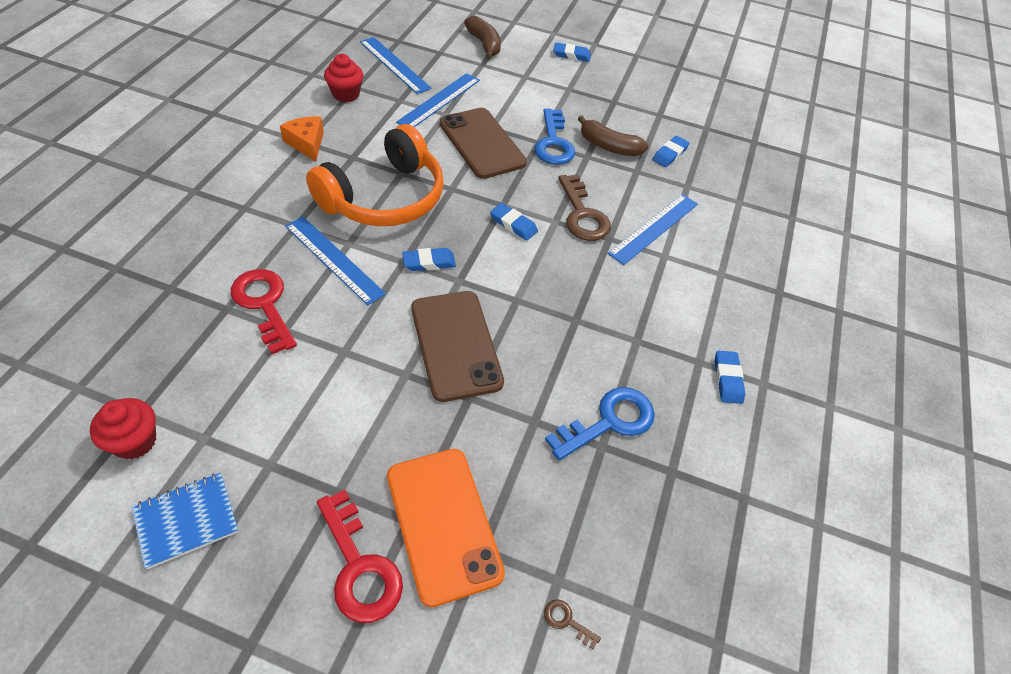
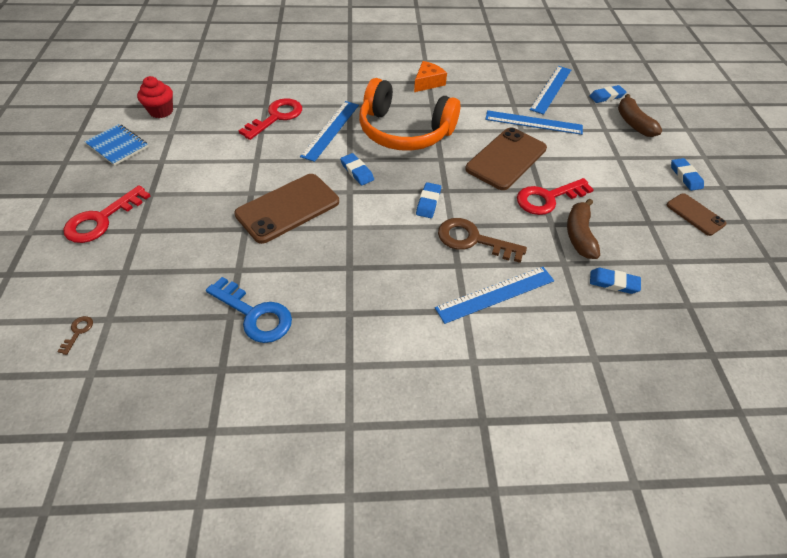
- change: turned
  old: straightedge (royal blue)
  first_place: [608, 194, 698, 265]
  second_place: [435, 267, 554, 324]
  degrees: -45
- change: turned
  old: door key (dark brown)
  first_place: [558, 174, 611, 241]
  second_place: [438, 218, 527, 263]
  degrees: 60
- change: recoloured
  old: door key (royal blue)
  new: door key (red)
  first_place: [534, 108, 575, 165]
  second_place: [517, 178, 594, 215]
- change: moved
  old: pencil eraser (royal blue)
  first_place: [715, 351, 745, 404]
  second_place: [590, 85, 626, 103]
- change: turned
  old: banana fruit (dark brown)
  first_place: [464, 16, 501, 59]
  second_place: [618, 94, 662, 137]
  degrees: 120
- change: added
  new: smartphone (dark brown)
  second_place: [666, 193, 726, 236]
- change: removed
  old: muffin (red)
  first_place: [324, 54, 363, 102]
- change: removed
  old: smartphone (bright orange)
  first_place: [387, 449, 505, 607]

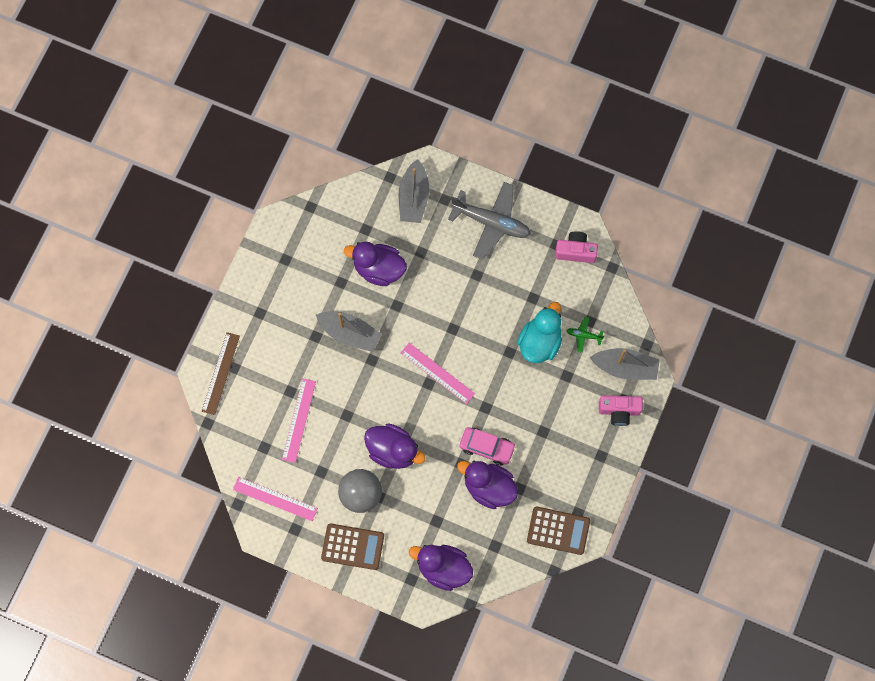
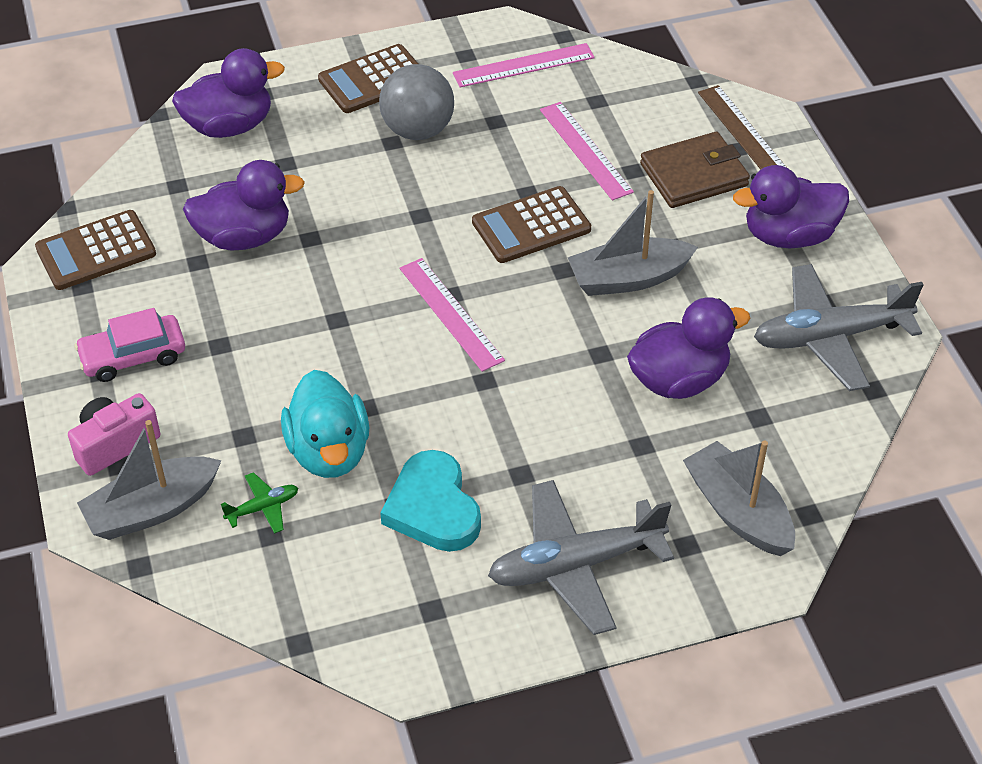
- change: moved
  old: car (rosy)
  first_place: [460, 427, 516, 465]
  second_place: [74, 308, 185, 382]
- change: added
  new: heart shape (turquoise)
  second_place: [380, 450, 481, 552]
- change: turned
  old: straightedge (rosy)
  first_place: [401, 343, 475, 404]
  second_place: [399, 258, 505, 372]
  degrees: 60
- change: added
  new: calculator (dark brown)
  second_place: [472, 186, 591, 263]
- change: added
  new: wallet (dark brown)
  second_place: [640, 132, 750, 208]
- change: moved
  old: toy duck (purple)
  first_place: [364, 424, 426, 469]
  second_place: [733, 165, 849, 248]
- change: added
  new: toy plane (grey)
  second_place: [754, 264, 924, 391]
- change: removed
  old: photo camera (rosy)
  first_place: [555, 231, 598, 263]

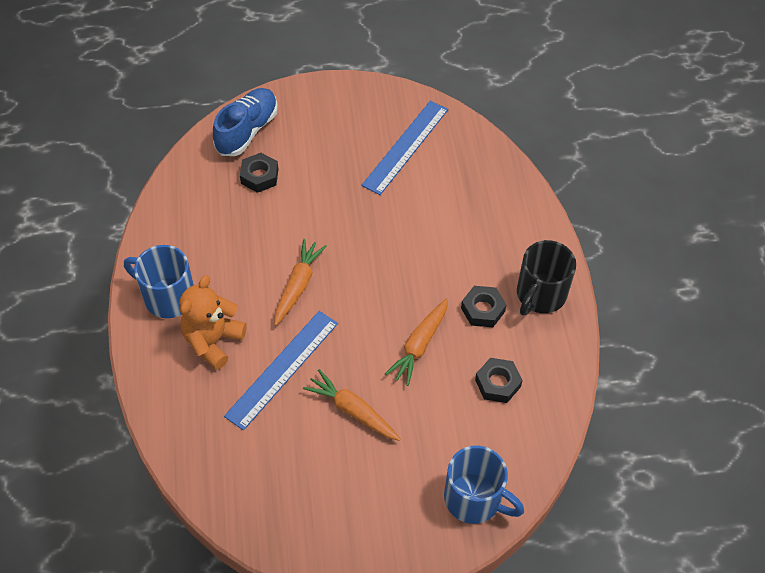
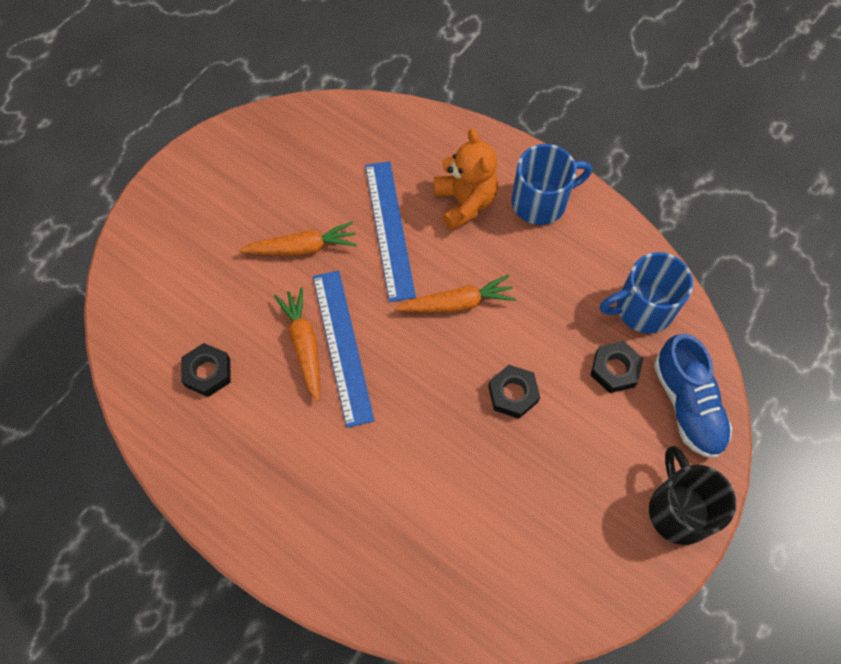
- change: moved
  old: straightedge (royal blue)
  first_place: [361, 101, 448, 195]
  second_place: [313, 270, 375, 428]
- change: turned
  old: root vegetable (bright orange)
  first_place: [274, 239, 327, 326]
  second_place: [395, 275, 516, 312]
  degrees: -75
- change: moved
  old: hex nut (jet-black)
  first_place: [461, 286, 506, 327]
  second_place: [488, 365, 540, 419]
- change: moved
  old: tea mug (royal blue)
  first_place: [444, 446, 524, 524]
  second_place: [600, 252, 693, 334]
- change: moved
  old: tea mug (jet-black)
  first_place: [517, 240, 576, 316]
  second_place: [649, 446, 736, 545]

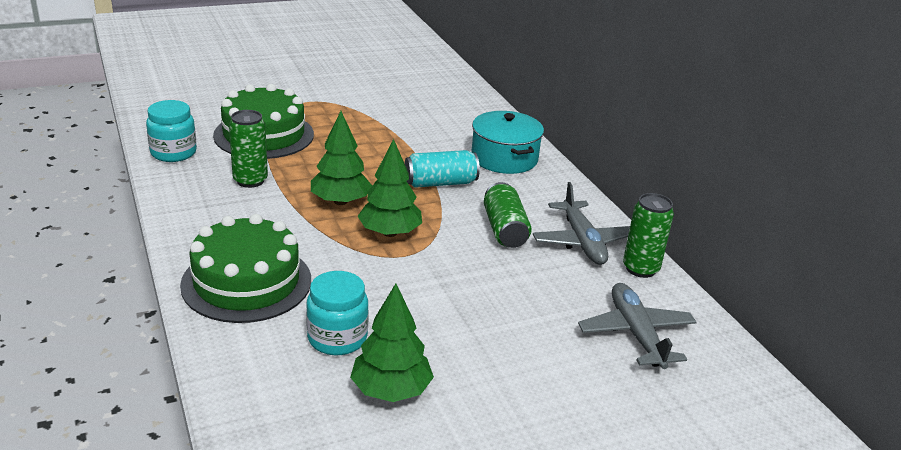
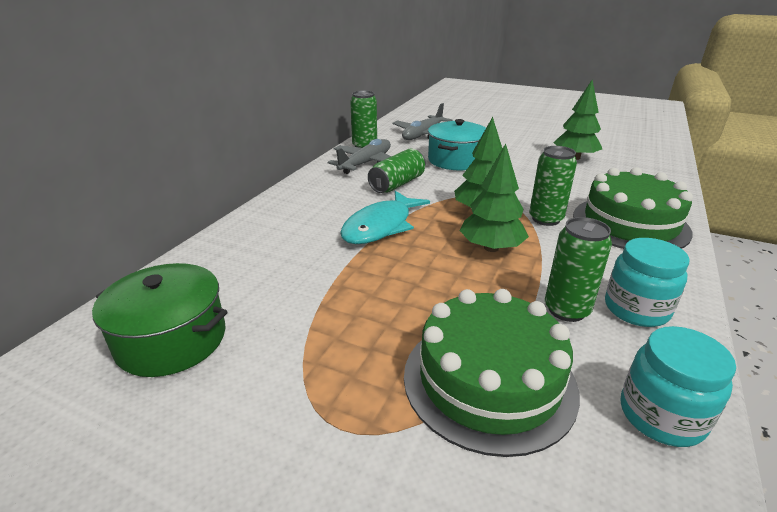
- change: added
  new: stockpot (green)
  second_place: [92, 263, 227, 377]
- change: replaced
  old: can (turquoise)
  new: fish (turquoise)
  first_place: [405, 150, 480, 188]
  second_place: [340, 191, 430, 244]
- change: moved
  old: stockpot (turquoise)
  first_place: [471, 111, 544, 174]
  second_place: [428, 119, 486, 170]
- change: added
  new: can (green)
  second_place: [529, 146, 577, 226]
- change: moved
  old: jar (turquoise)
  first_place: [306, 271, 369, 355]
  second_place: [605, 238, 689, 327]

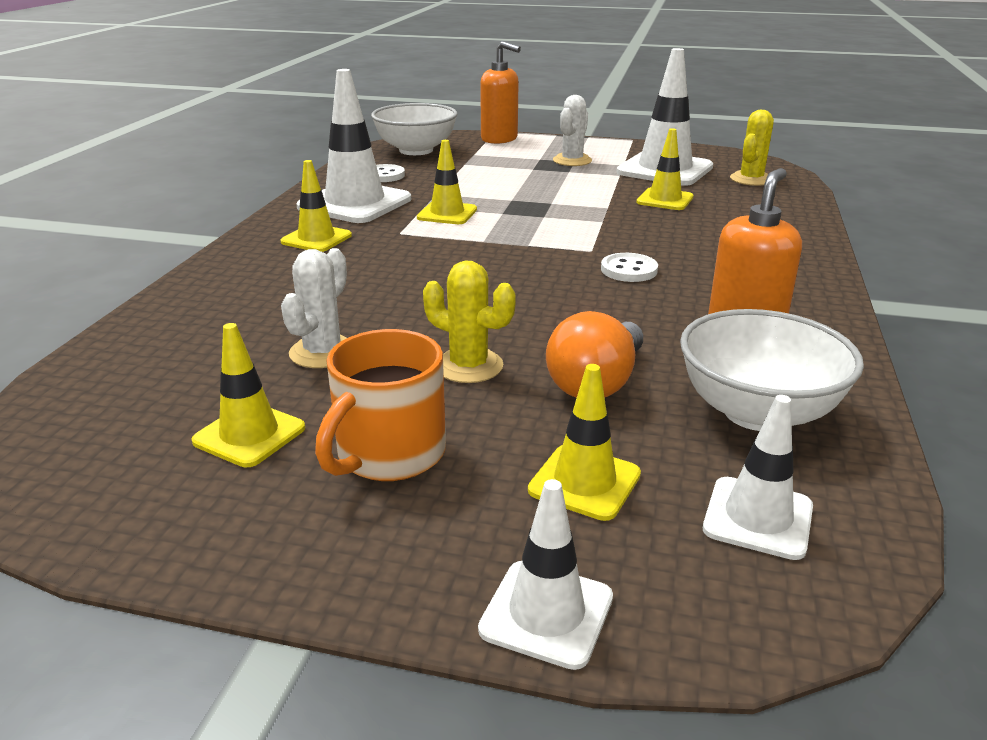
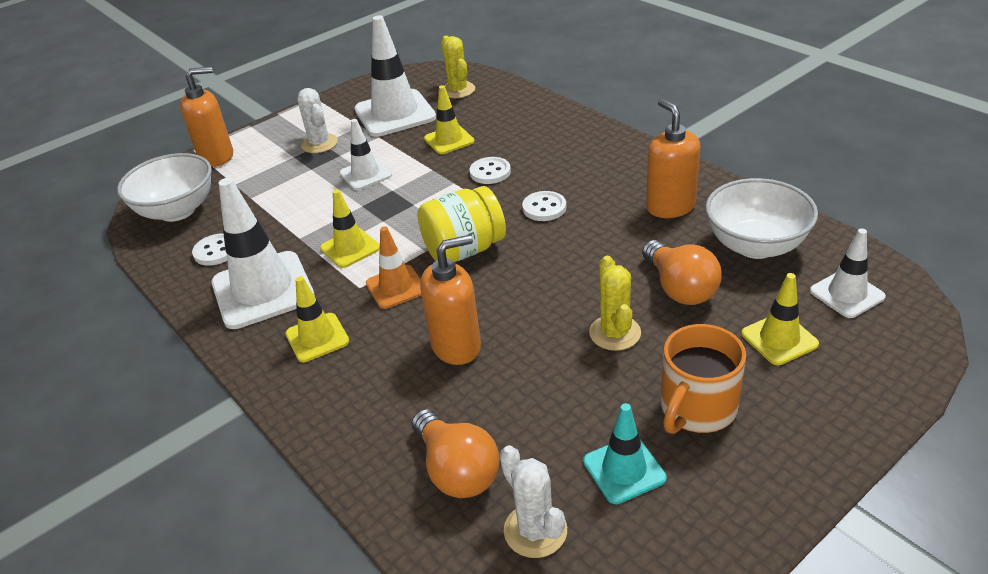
- change: moved
  old: road cone (white)
  first_place: [478, 479, 613, 670]
  second_place: [340, 119, 392, 190]
- change: added
  new: road cone (bright orange)
  second_place: [366, 226, 422, 309]
- change: added
  new: light bulb (bright orange)
  second_place: [412, 409, 500, 498]
- change: added
  new: jar (bright yellow)
  second_place: [417, 186, 506, 262]
- change: added
  new: pump bottle (bright orange)
  second_place: [420, 235, 481, 365]
- change: added
  new: button (white)
  second_place: [470, 157, 511, 184]
- change: moved
  old: prickly plant (white)
  first_place: [281, 248, 347, 368]
  second_place: [500, 446, 567, 558]
- change: recoloured
  old: road cone (bright yellow)
  new: road cone (turquoise)
  first_place: [192, 323, 305, 467]
  second_place: [583, 403, 667, 504]
- change: turned
  old: prickly plant (bright yellow)
  first_place: [423, 260, 516, 383]
  second_place: [589, 256, 641, 351]
  degrees: -75
- change: turned
  old: tea mug (bright orange)
  first_place: [315, 329, 446, 481]
  second_place: [661, 324, 746, 434]
  degrees: 60

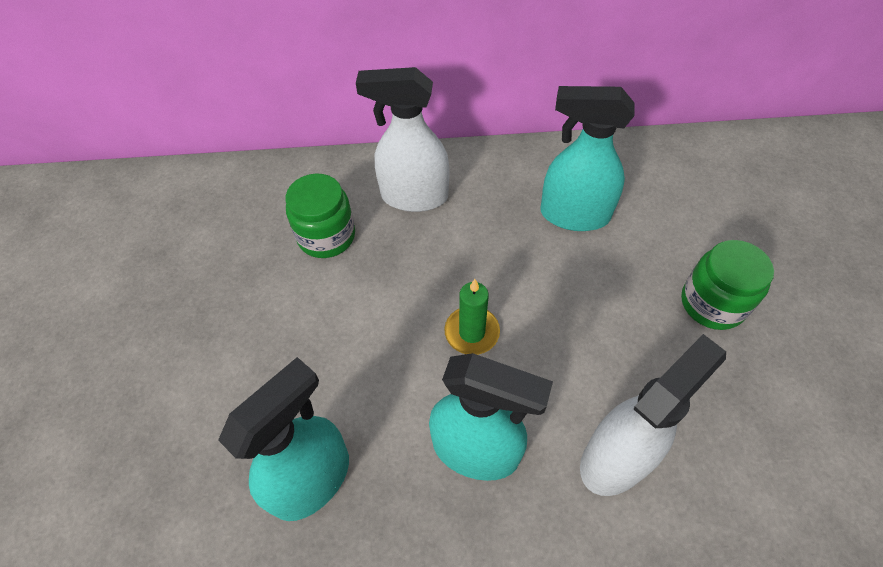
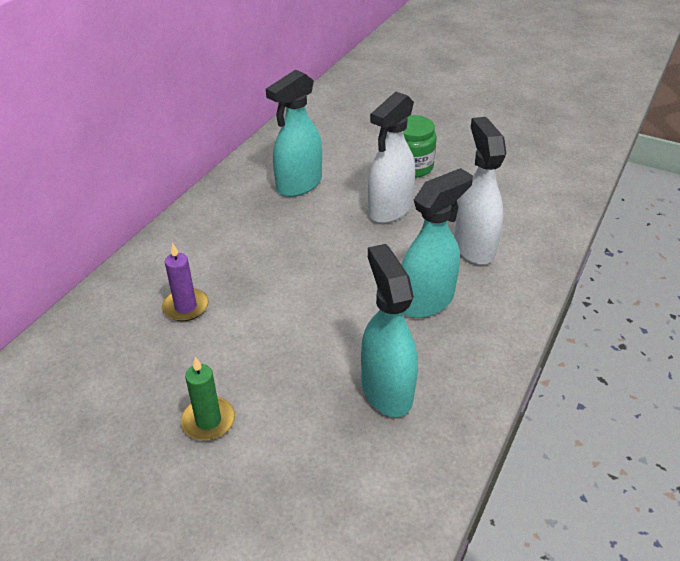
- change: replaced
  old: jar (green)
  new: candle (purple)
  first_place: [286, 173, 355, 258]
  second_place: [162, 243, 209, 321]
- change: moved
  old: candle (green)
  first_place: [444, 279, 500, 355]
  second_place: [181, 357, 235, 441]
- change: moved
  old: spray cleaner (white)
  first_place: [356, 67, 449, 212]
  second_place: [368, 92, 415, 223]

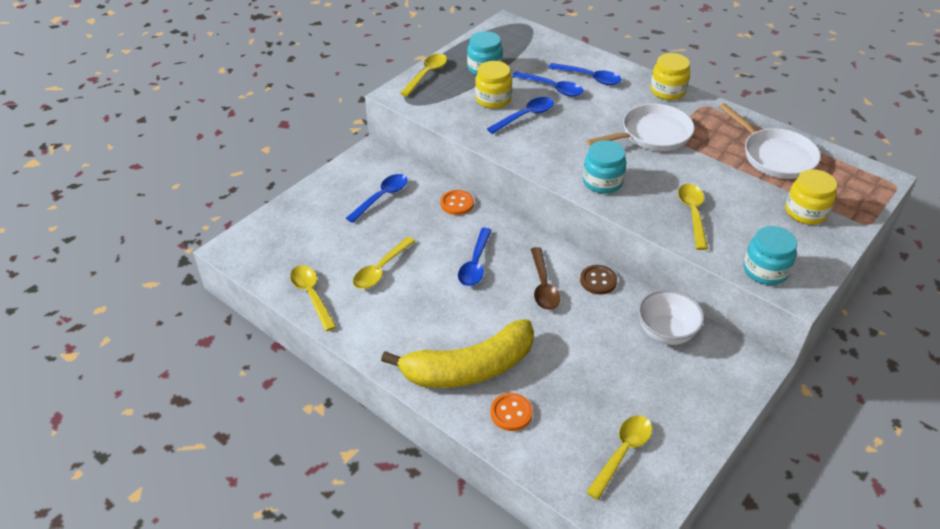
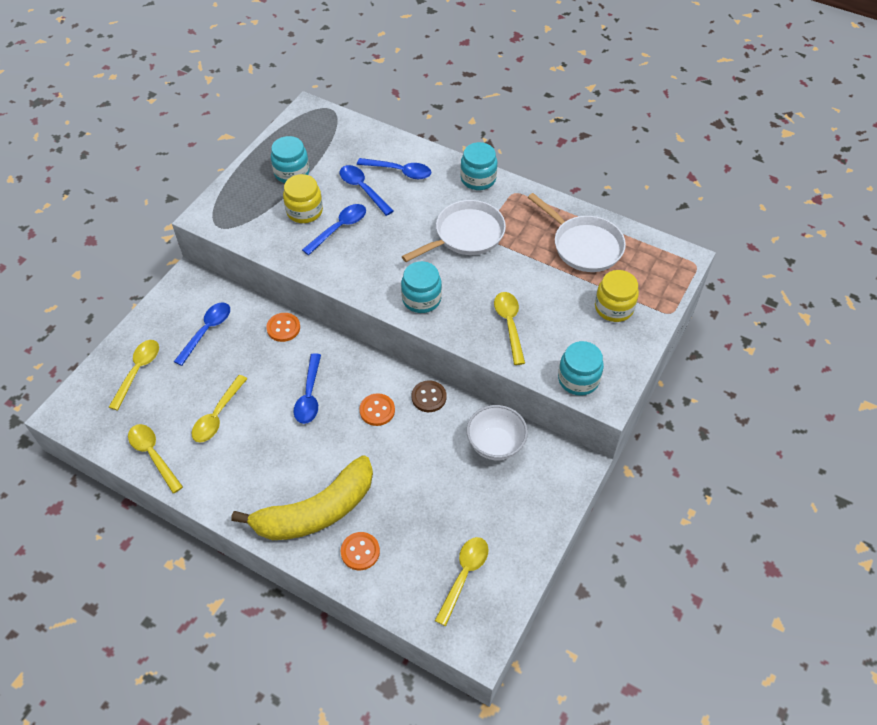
- change: moved
  old: tablespoon (bright yellow)
  first_place: [400, 54, 447, 97]
  second_place: [109, 340, 159, 411]
- change: turned
  old: tablespoon (royal blue)
  first_place: [512, 71, 584, 96]
  second_place: [340, 165, 393, 216]
  degrees: -150
- change: replaced
  old: tablespoon (dark brown)
  new: button (bright orange)
  first_place: [531, 247, 560, 310]
  second_place: [359, 393, 395, 426]
- change: recoloured
  old: jar (bright yellow)
  new: jar (turquoise)
  first_place: [650, 53, 690, 100]
  second_place: [460, 142, 497, 190]

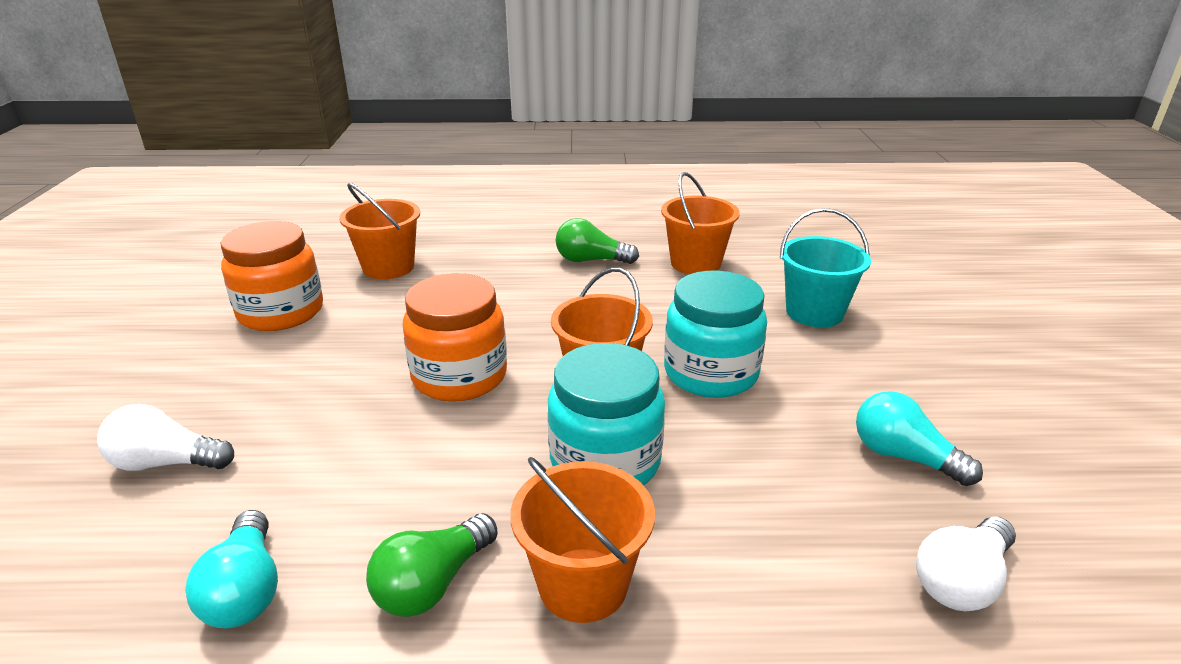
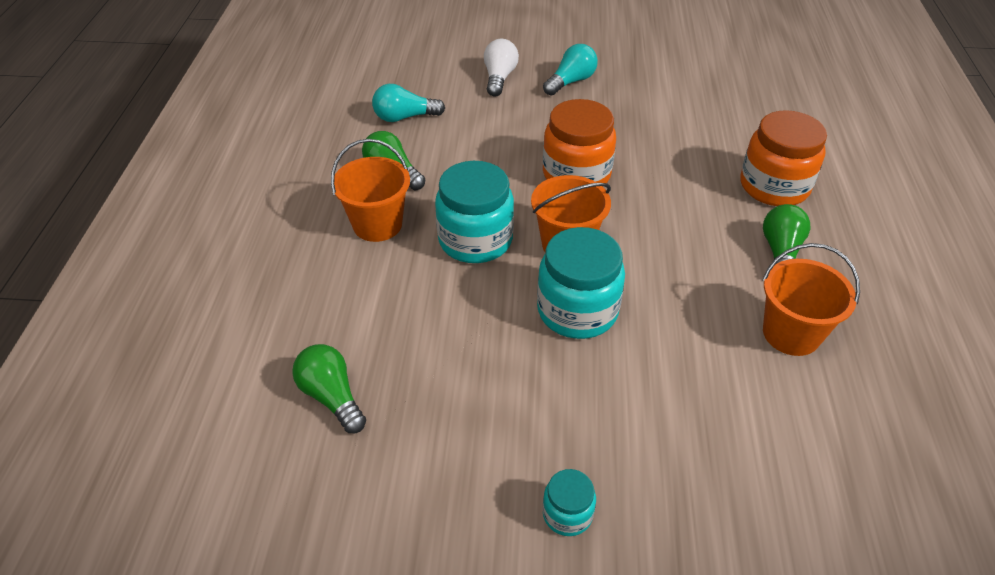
- change: recoloured
  old: light bulb (white)
  new: light bulb (green)
  first_place: [916, 517, 1016, 611]
  second_place: [292, 344, 366, 433]
- change: moved
  old: light bulb (turquoise)
  first_place: [856, 391, 983, 486]
  second_place: [543, 44, 598, 96]
- change: added
  new: jar (turquoise)
  second_place: [543, 469, 596, 536]
- change: moved
  old: jar (bright orange)
  first_place: [220, 221, 323, 331]
  second_place: [740, 110, 827, 206]
- change: removed
  old: bucket (bright orange)
  first_place: [339, 183, 420, 279]
- change: removed
  old: bucket (turquoise)
  first_place: [780, 208, 871, 327]

